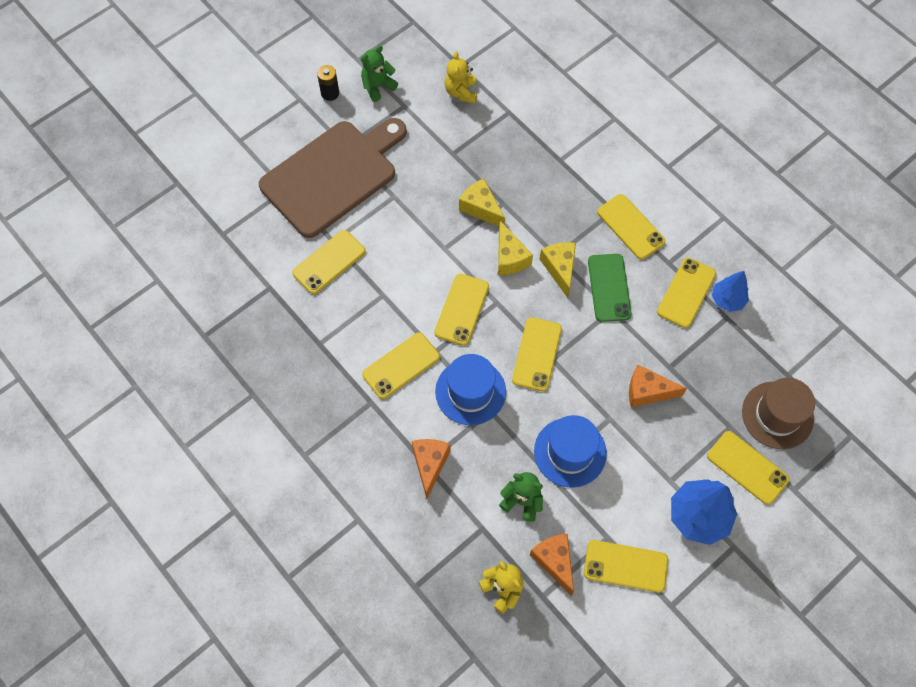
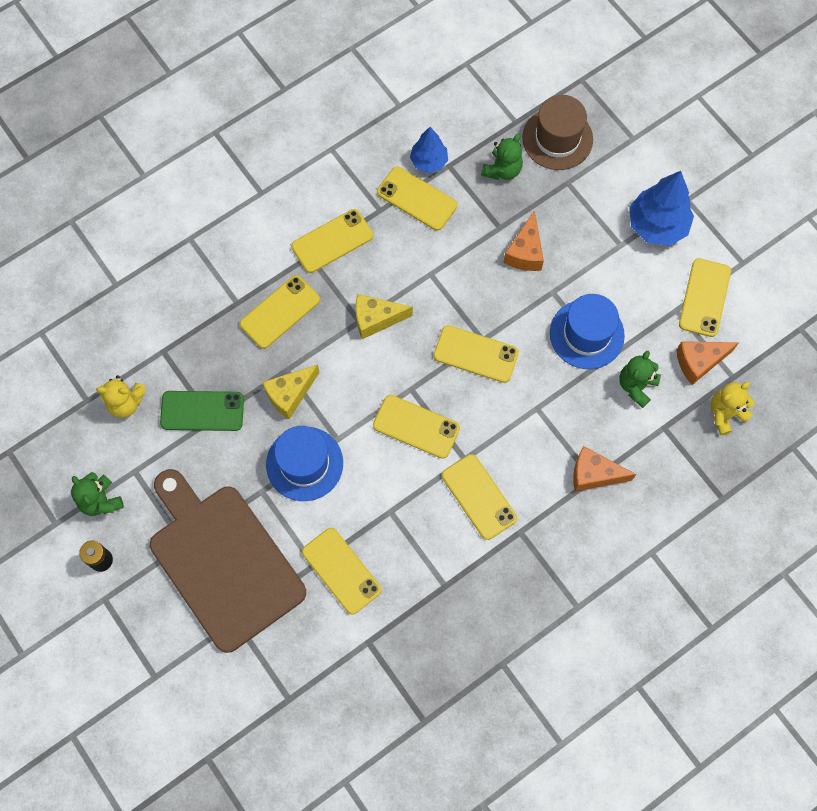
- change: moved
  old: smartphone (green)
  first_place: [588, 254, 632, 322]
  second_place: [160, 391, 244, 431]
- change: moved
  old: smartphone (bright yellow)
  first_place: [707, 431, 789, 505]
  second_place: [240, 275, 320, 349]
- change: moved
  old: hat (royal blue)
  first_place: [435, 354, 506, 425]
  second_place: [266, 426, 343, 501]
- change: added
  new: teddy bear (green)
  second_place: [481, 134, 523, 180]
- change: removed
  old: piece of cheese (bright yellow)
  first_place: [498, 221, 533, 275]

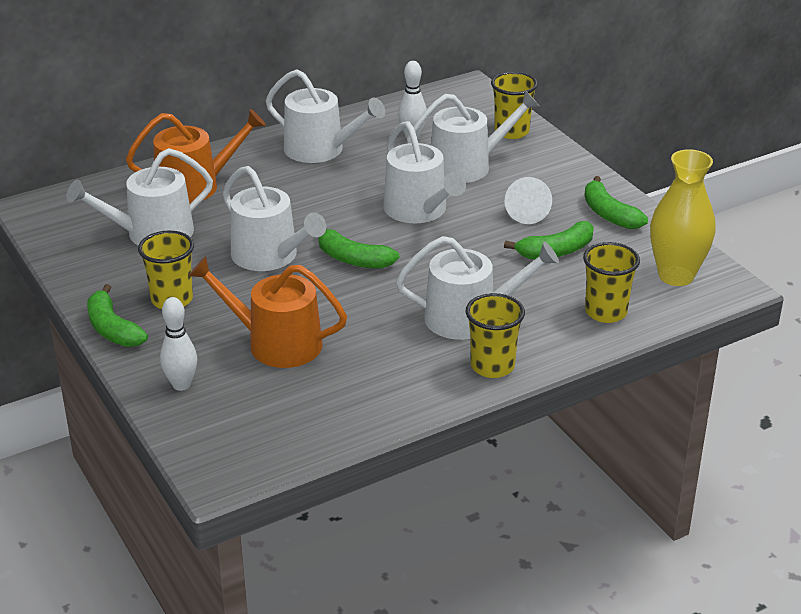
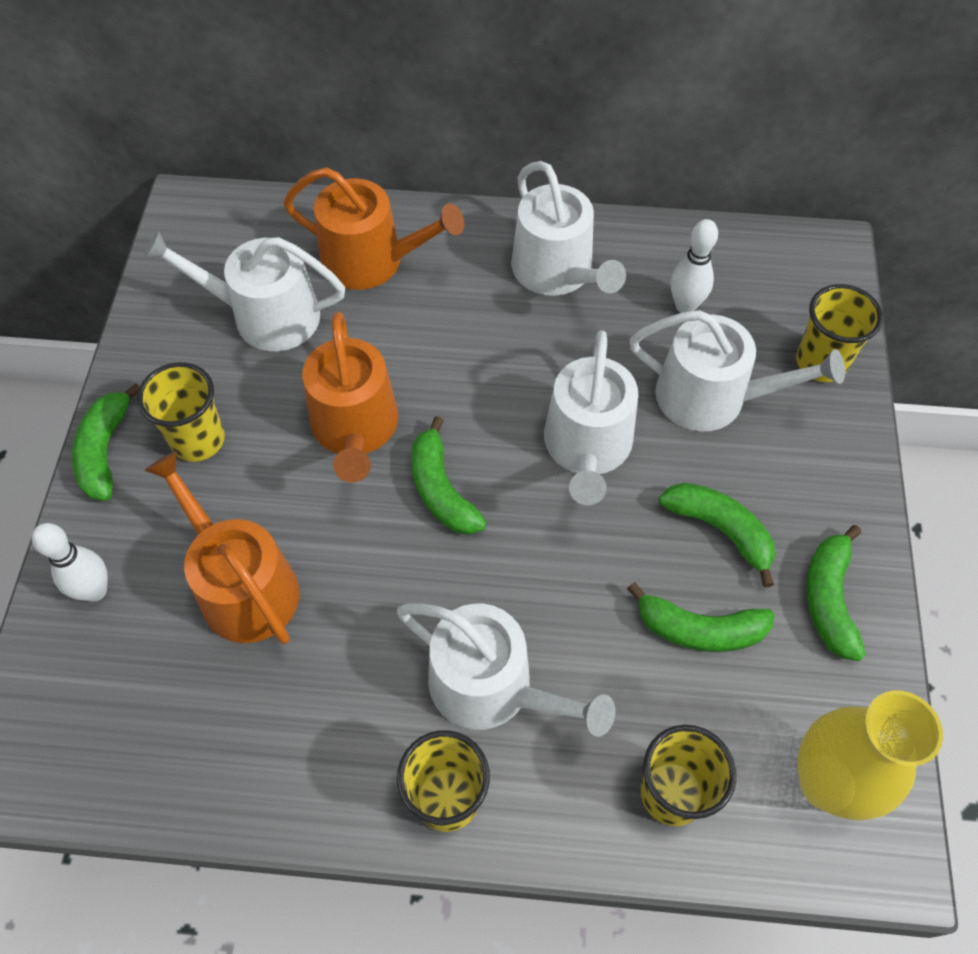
- change: recoloured
  old: watering can (white)
  new: watering can (bright orange)
  first_place: [223, 166, 326, 271]
  second_place: [302, 312, 398, 483]
- change: replaced
  old: cone (white)
  new: banana fruit (green)
  first_place: [505, 177, 552, 224]
  second_place: [659, 483, 775, 588]

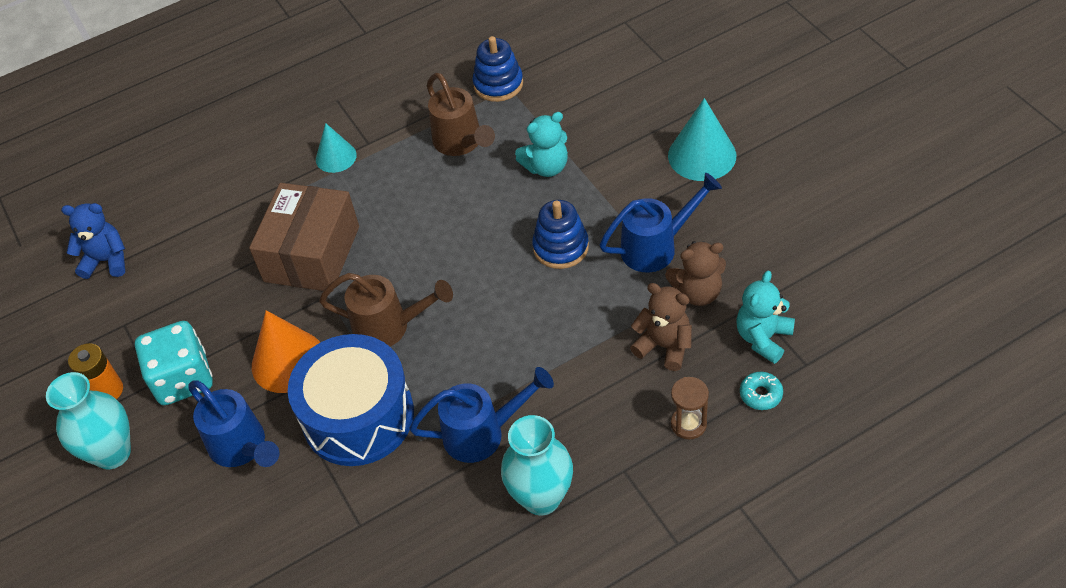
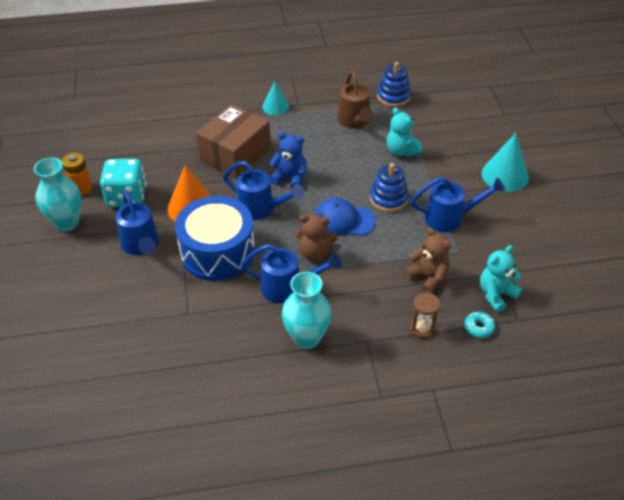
- change: recoloured
  old: watering can (dark brown)
  new: watering can (royal blue)
  first_place: [319, 273, 453, 346]
  second_place: [223, 161, 304, 220]
- change: moved
  old: teddy bear (royal blue)
  first_place: [61, 203, 125, 279]
  second_place: [269, 132, 307, 188]
- change: moved
  old: teddy bear (dark brown)
  first_place: [665, 241, 726, 306]
  second_place: [295, 214, 338, 261]
- change: added
  new: peaked cap (royal blue)
  second_place: [314, 198, 376, 236]
- change: turned
  old: teddy bear (turquoise)
  first_place: [515, 112, 568, 177]
  second_place: [386, 107, 423, 157]
  degrees: 60

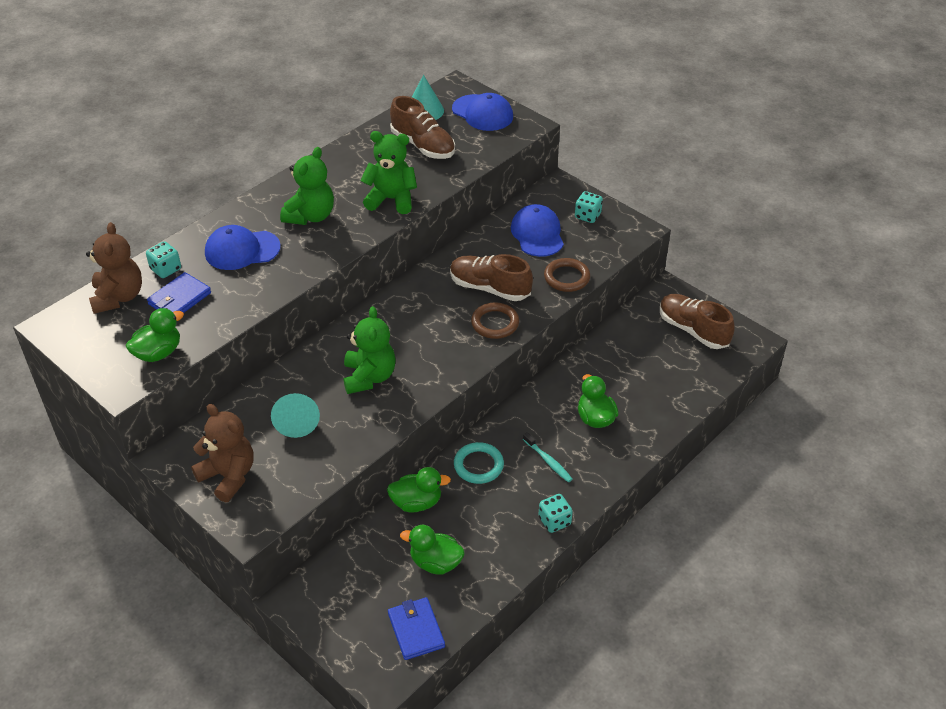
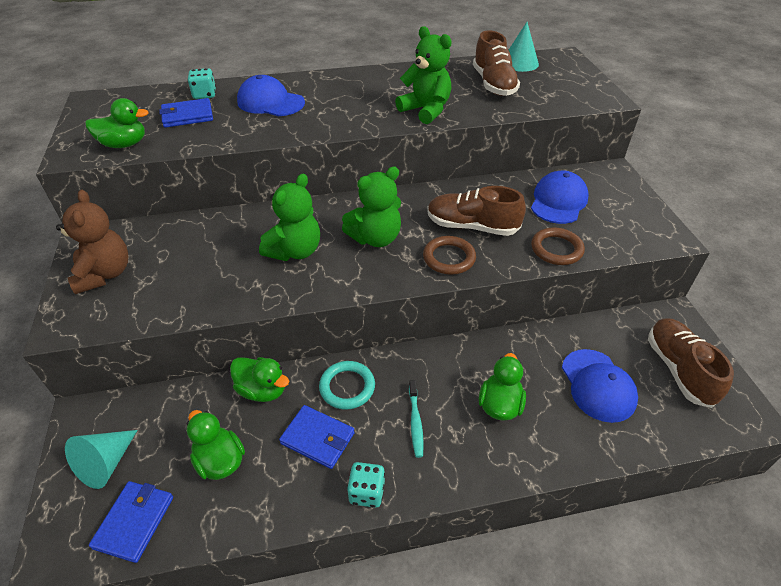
- change: moved
  old: cone (turquoise)
  first_place: [271, 393, 320, 438]
  second_place: [65, 430, 138, 489]
- change: added
  new: wallet (royal blue)
  second_place: [279, 405, 355, 469]
- change: moved
  old: teddy bear (green)
  first_place: [280, 147, 334, 225]
  second_place: [342, 167, 401, 247]
- change: turned
  old: lace-up shoe (dark brown)
  first_place: [450, 254, 533, 301]
  second_place: [427, 186, 526, 236]
  degrees: -45
- change: moved
  old: peaked cap (royal blue)
  first_place: [452, 93, 513, 131]
  second_place: [562, 349, 638, 423]
- change: removed
  old: teddy bear (dark brown)
  first_place: [86, 222, 142, 314]
- change: removed
  old: game die (turquoise)
  first_place: [575, 191, 603, 223]

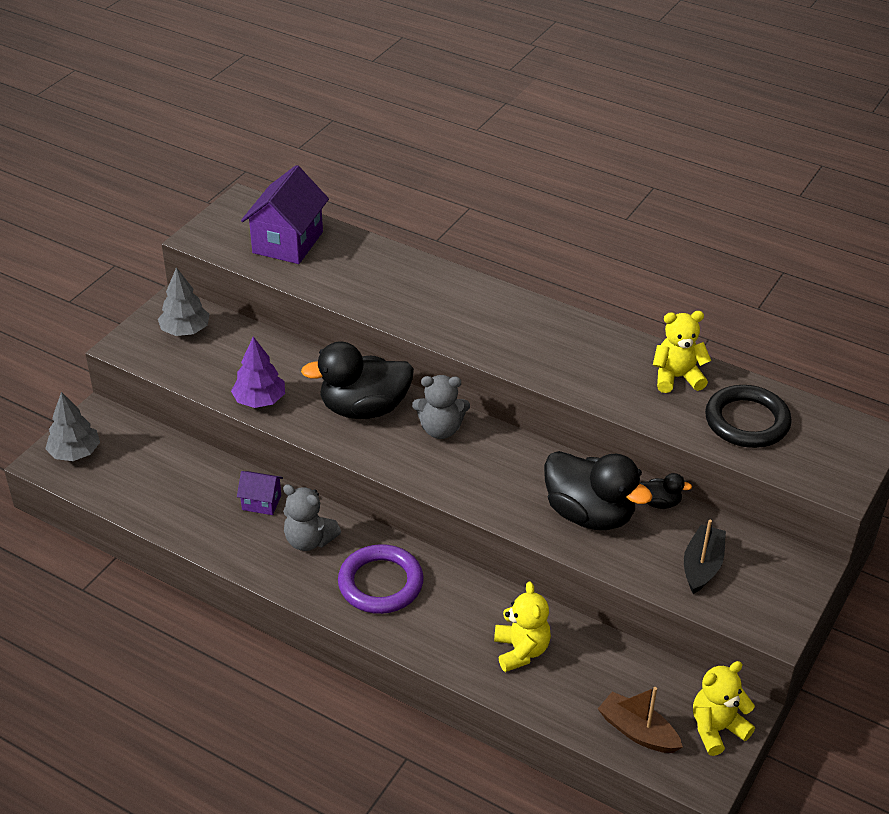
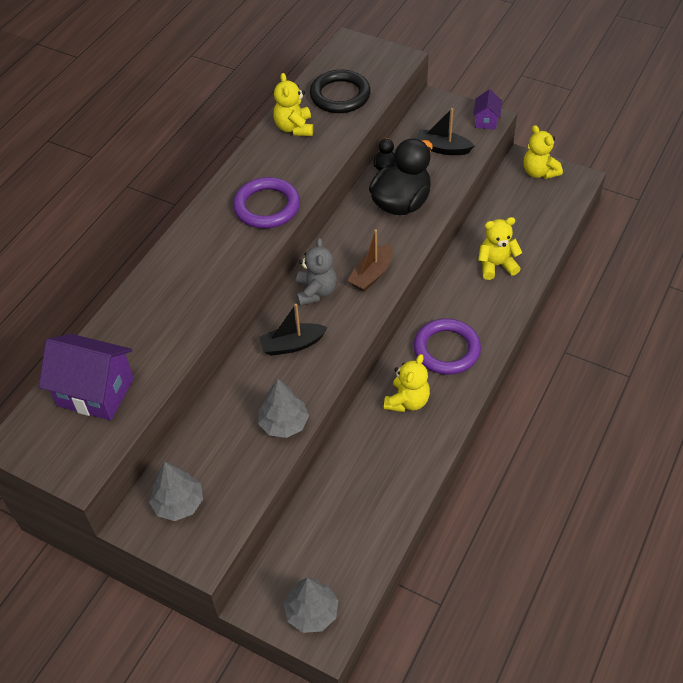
- change: added
  new: torus (purple)
  second_place: [233, 177, 300, 229]
- change: recoloured
  old: tree (purple)
  new: tree (grey)
  first_place: [231, 337, 285, 408]
  second_place: [258, 379, 309, 438]
- change: replaced
  old: toy duck (jet-black)
  new: boat (jet-black)
  first_place: [301, 341, 414, 419]
  second_place: [259, 304, 328, 356]
- change: moved
  old: boat (dark brown)
  first_place: [598, 687, 683, 753]
  second_place: [347, 229, 393, 292]
- change: recoloured
  old: teddy bear (grey)
  new: teddy bear (bright yellow)
  first_place: [283, 484, 341, 551]
  second_place: [384, 354, 430, 412]
- change: moved
  old: toy house (purple)
  first_place: [237, 471, 283, 515]
  second_place: [473, 89, 502, 130]

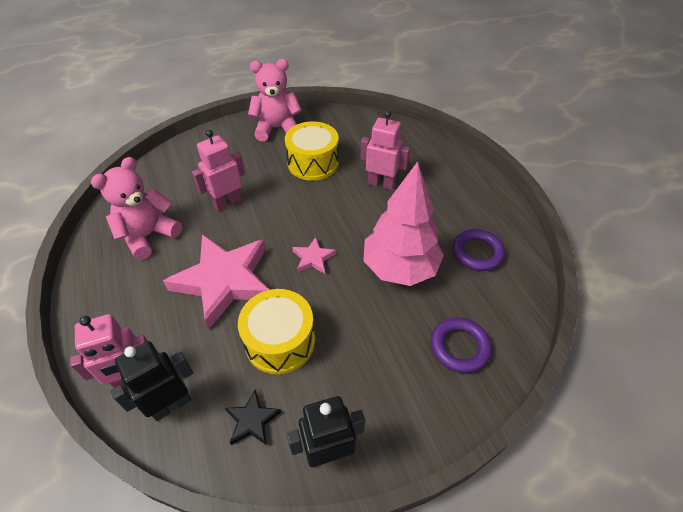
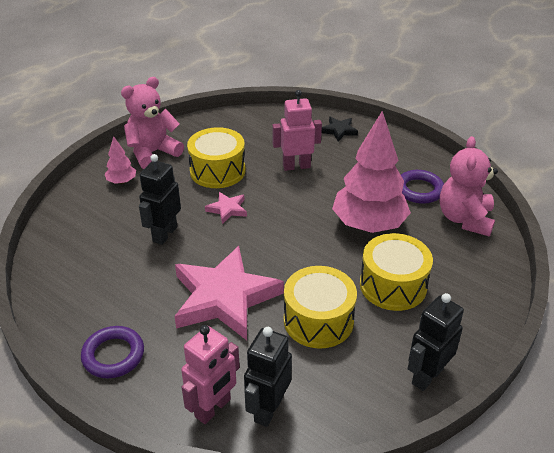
- change: moved
  old: torus (purple)
  first_place: [431, 318, 492, 373]
  second_place: [81, 326, 144, 378]
- change: added
  new: tree (rosy)
  second_place: [105, 136, 136, 184]
- change: recoloured
  old: robot (rosy)
  new: robot (jet-black)
  first_place: [192, 130, 245, 211]
  second_place: [139, 154, 181, 245]
- change: moved
  old: star shape (rosy)
  first_place: [292, 237, 336, 274]
  second_place: [205, 192, 247, 224]
- change: moved
  old: star shape (jet-black)
  first_place: [225, 390, 281, 446]
  second_place: [322, 117, 358, 142]
- change: added
  new: drum (bright yellow)
  second_place: [360, 233, 433, 311]
- change: moved
  old: teddy bear (rosy)
  first_place: [91, 157, 182, 260]
  second_place: [440, 136, 498, 237]

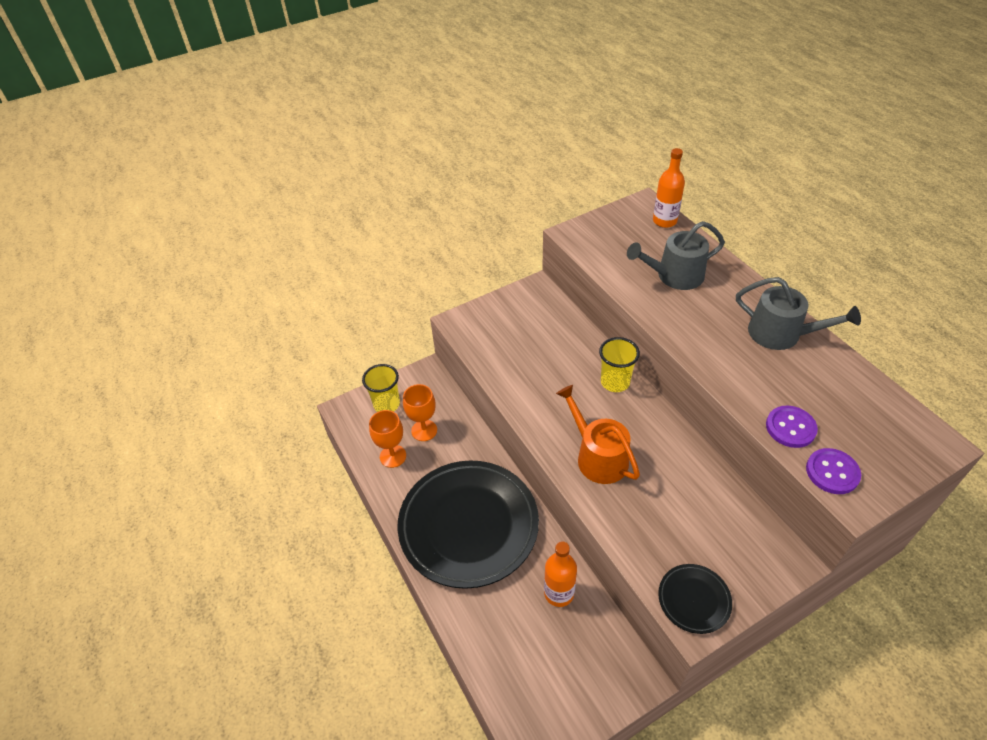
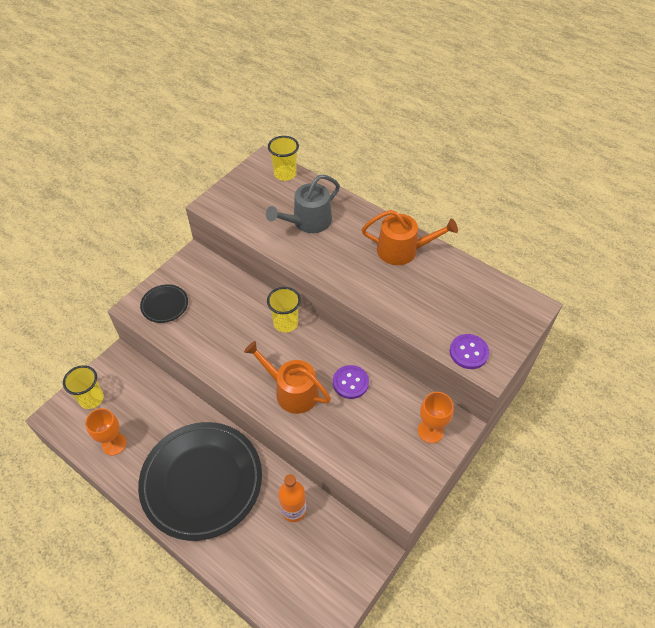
- change: moved
  old: plate (jet-black)
  first_place: [658, 564, 732, 634]
  second_place: [140, 284, 188, 323]
- change: replaced
  old: flask (bright orange)
  new: beaker (bright yellow)
  first_place: [653, 148, 685, 228]
  second_place: [268, 136, 299, 181]
- change: moved
  old: button (purple)
  first_place: [766, 406, 818, 448]
  second_place: [333, 365, 369, 399]
- change: recoloured
  old: watering can (grey)
  new: watering can (bright orange)
  first_place: [736, 277, 861, 350]
  second_place: [362, 210, 458, 265]
- change: moved
  old: goblet (bright orange)
  first_place: [403, 384, 437, 441]
  second_place: [418, 392, 454, 443]

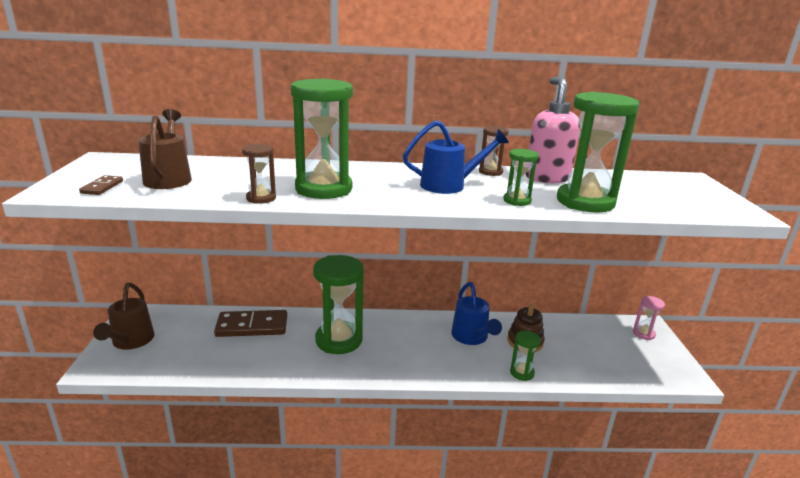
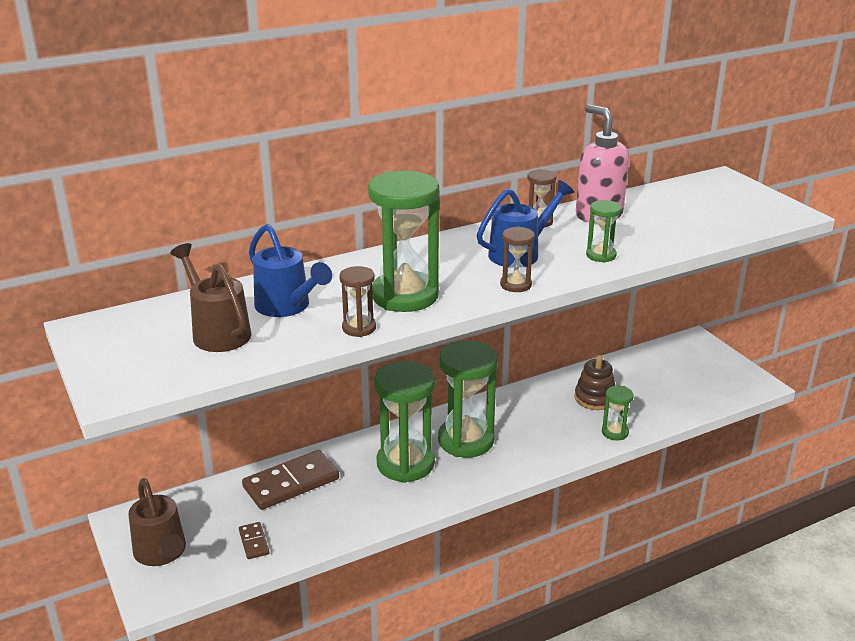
- change: moved
  old: domino (dark brown)
  first_place: [79, 175, 123, 195]
  second_place: [239, 522, 269, 559]
- change: moved
  old: watering can (royal blue)
  first_place: [451, 282, 502, 345]
  second_place: [249, 224, 332, 317]
- change: moved
  old: sand timer (green)
  first_place: [557, 92, 640, 212]
  second_place: [438, 340, 498, 458]
- change: added
  new: sand timer (dark brown)
  second_place: [500, 226, 535, 292]
- change: removed
  old: sand timer (rosy)
  first_place: [633, 296, 665, 340]

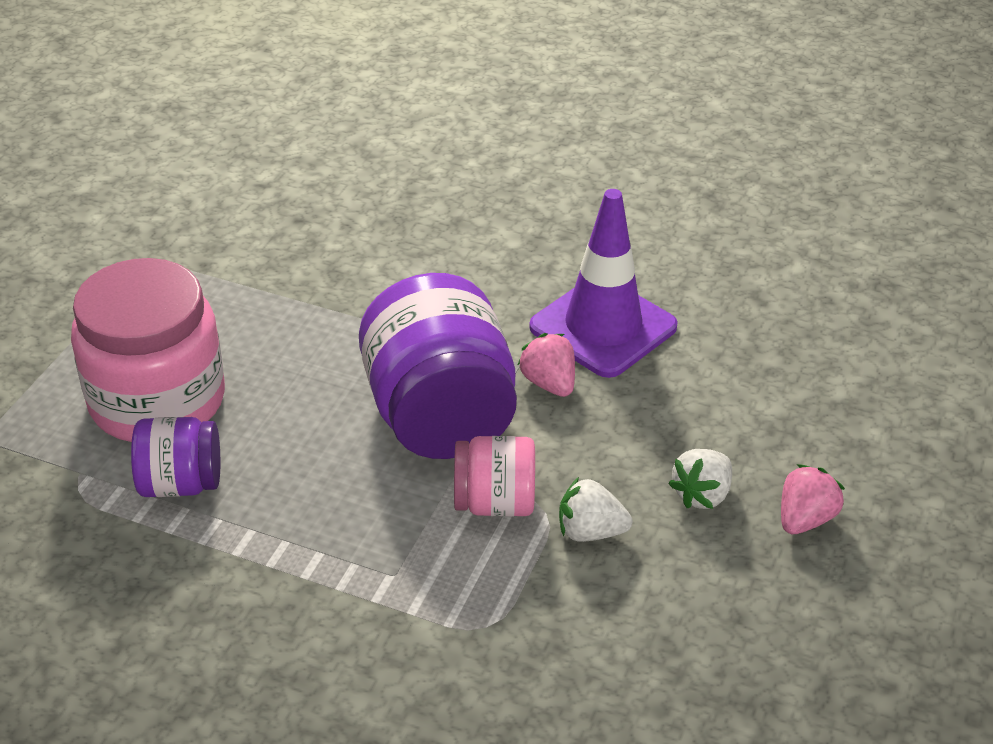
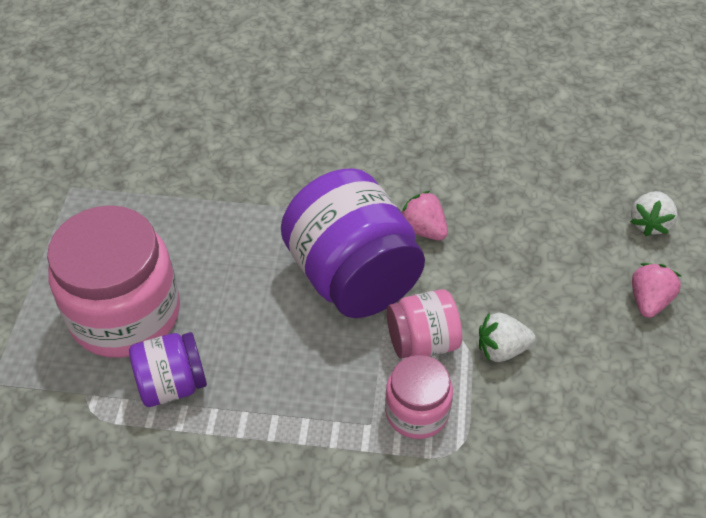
- change: added
  new: jar (rosy)
  second_place: [385, 355, 453, 439]
- change: moved
  old: strawberry (white)
  first_place: [668, 449, 732, 509]
  second_place: [630, 191, 678, 236]
- change: removed
  old: road cone (purple)
  first_place: [529, 189, 678, 378]

